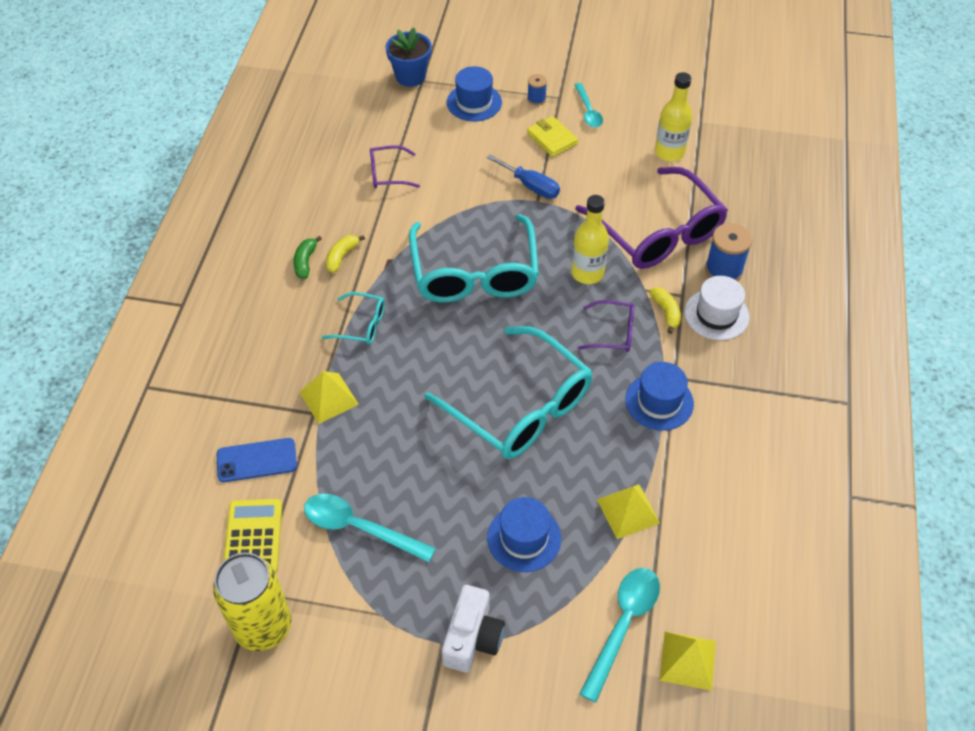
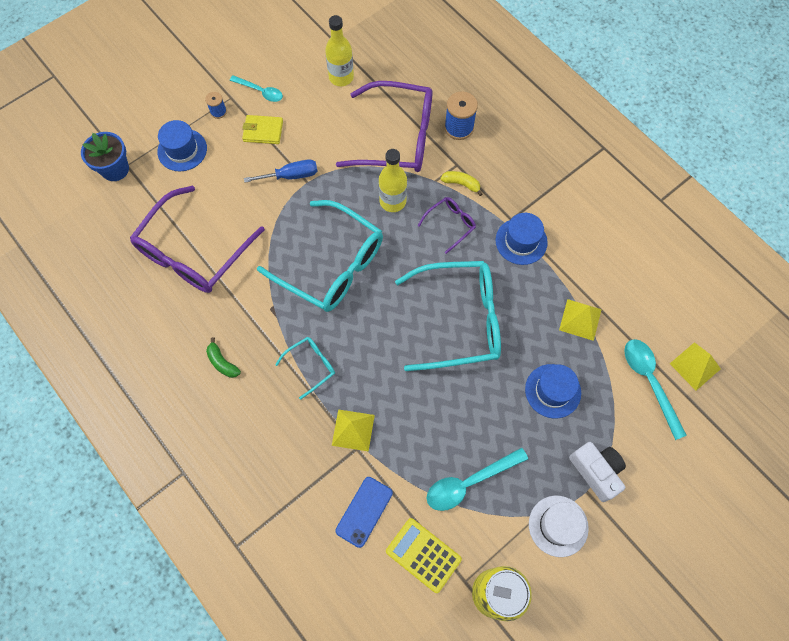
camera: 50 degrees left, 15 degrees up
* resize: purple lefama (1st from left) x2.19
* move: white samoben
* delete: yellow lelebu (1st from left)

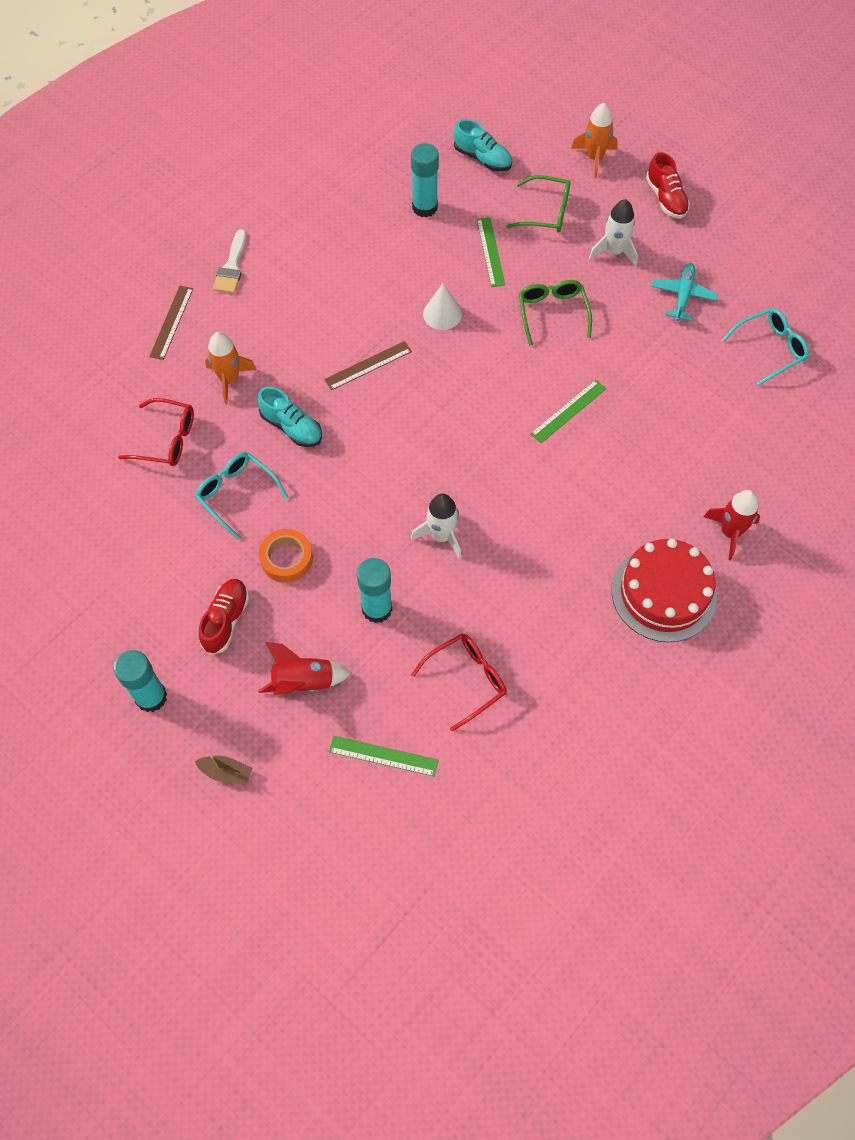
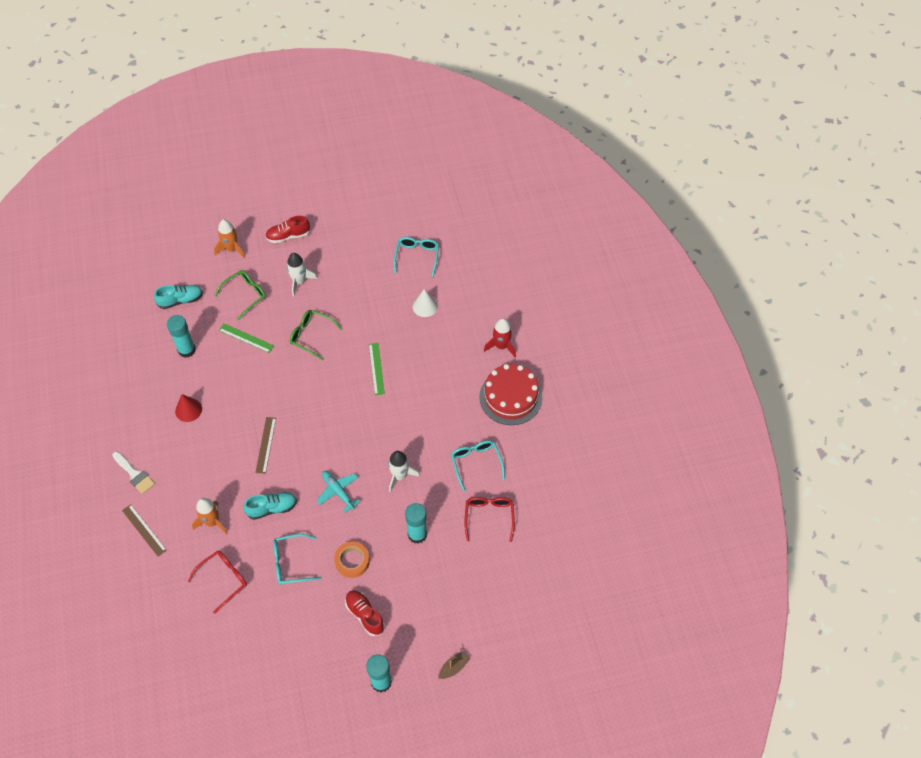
camera: 55 degrees left, 5 degrees down
* insert: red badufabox
* rotate: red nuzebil (2nd from left in the first image) 150 degrees clockwise
* move: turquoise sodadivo
* move: white badufabox
* insert: turquoise lefama (3rd from left)
* delete: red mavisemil (1st from left)
* delete: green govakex (1st from left)

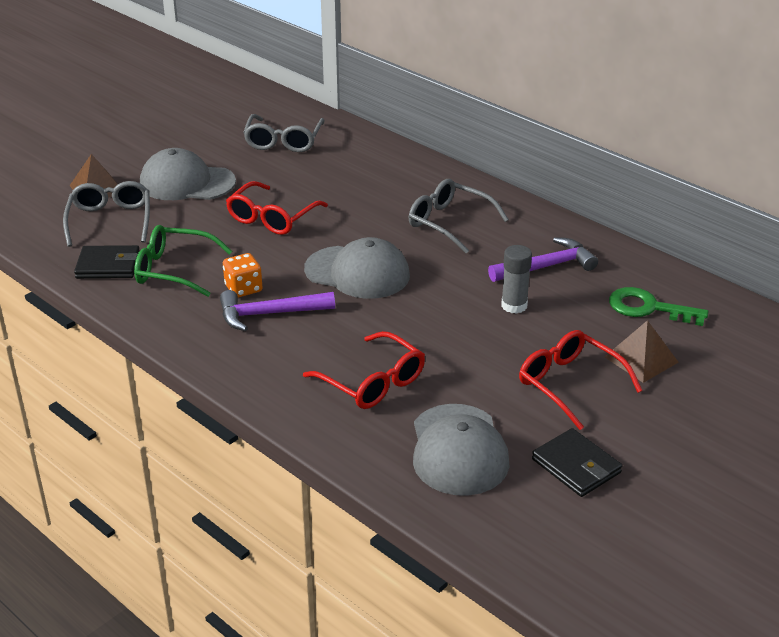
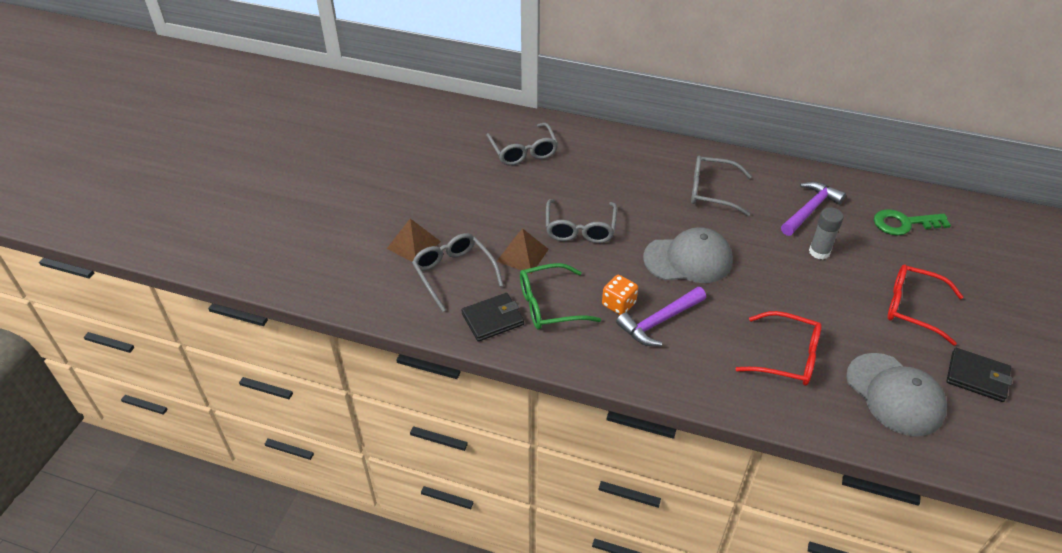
camera: 25 degrees left, 10 degrees up
* move: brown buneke (2nd from left)
* recolor: red lefama (1st from left) to grey lefama (3rd from left)
* delete: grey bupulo (1st from left)

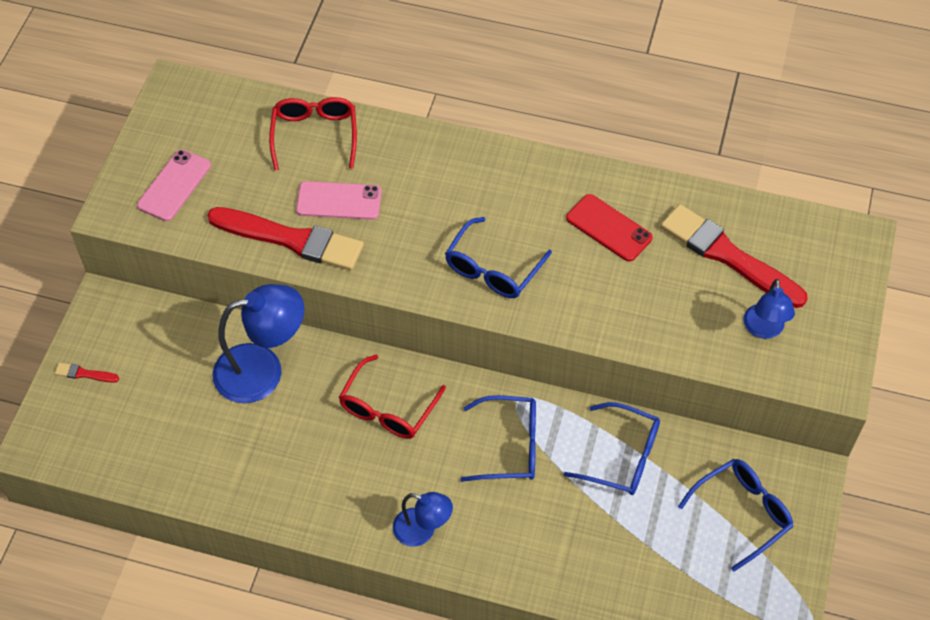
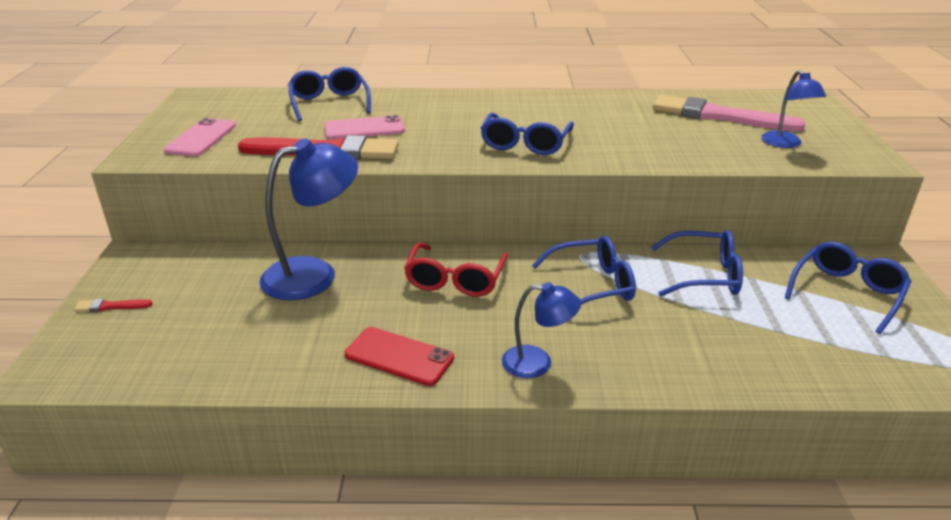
camera: 15 degrees left, 25 degrees down
* recolor: red lefama (1st from left) to blue lefama (1st from left)
* move: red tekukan
* recolor: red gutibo (3rd from left) to pink gutibo

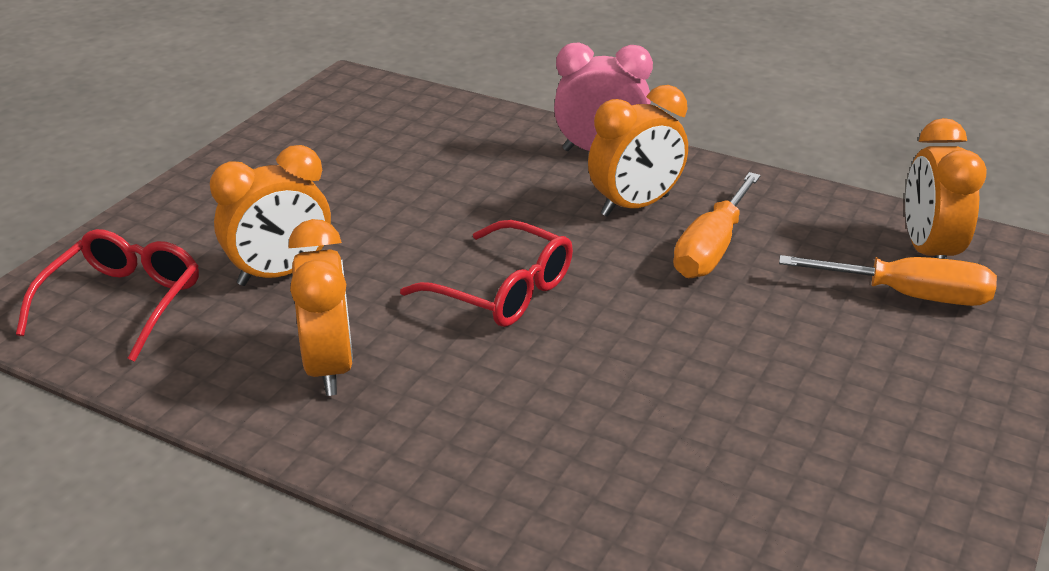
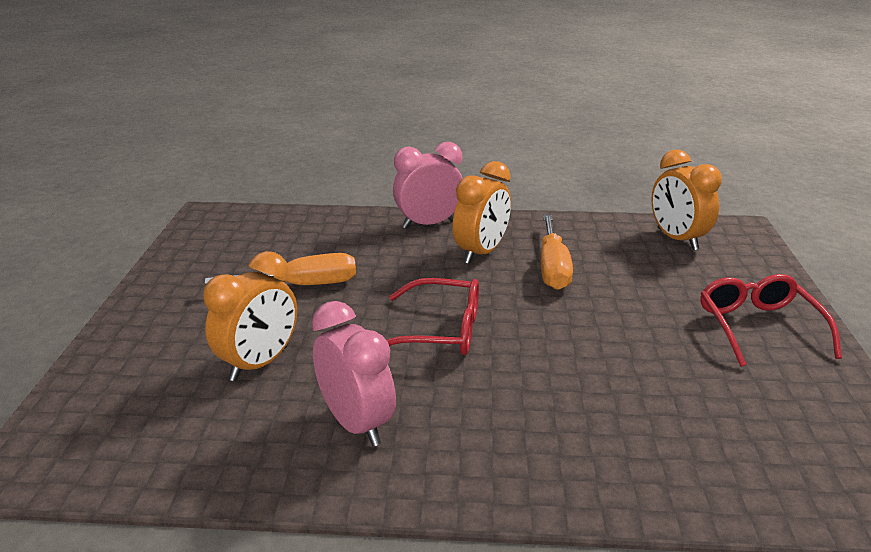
camera: 25 degrees left, 5 degrees down
* move: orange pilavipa (2nd from left in the first image) to orange pilavipa (1st from left)
* recolor: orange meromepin (2nd from left) to pink meromepin (1st from left)
* move: red lefama (1st from left in the first image) to red lefama (2nd from left)

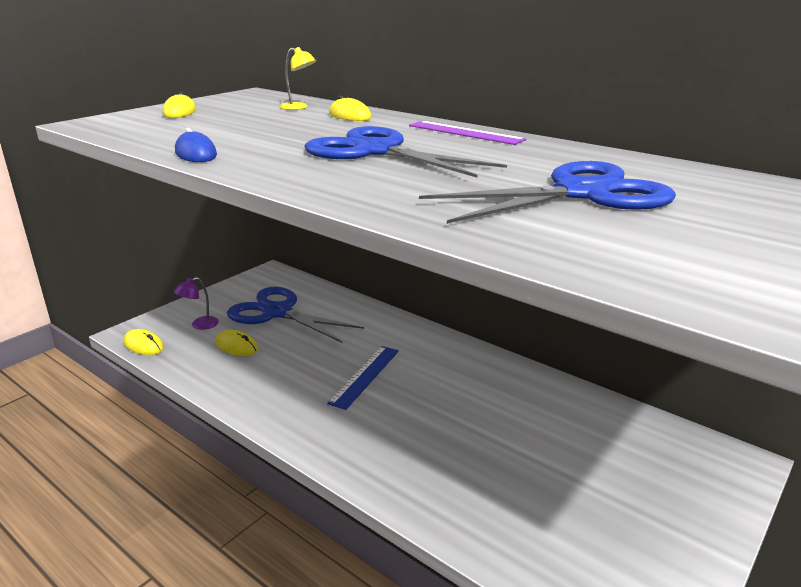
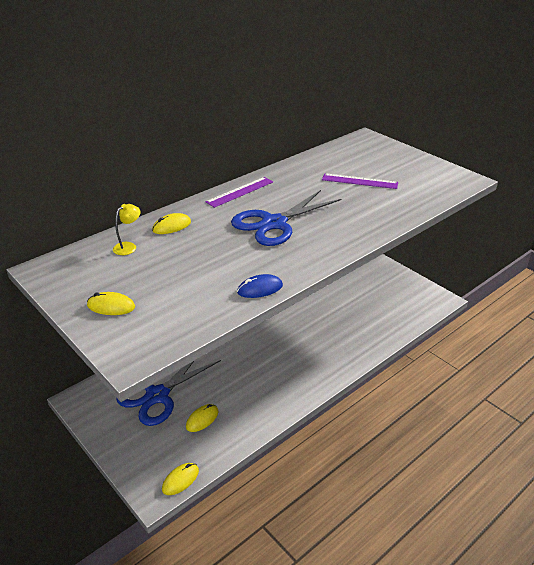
camera: 80 degrees left, 10 degrees up
* replace: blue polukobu (3rd from left) to purple govakex (2nd from left)
* delete: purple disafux
* delete: blue govakex

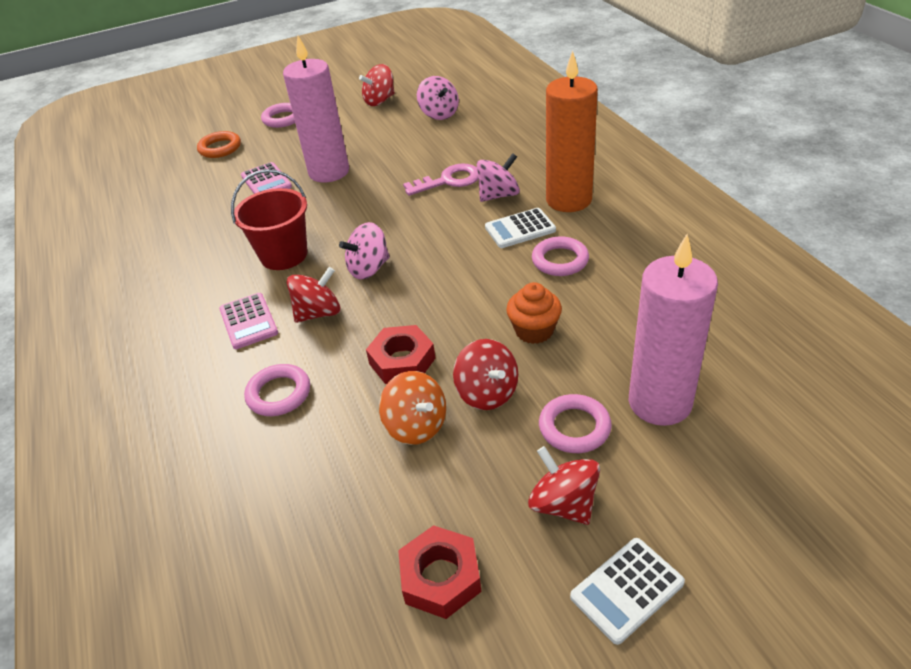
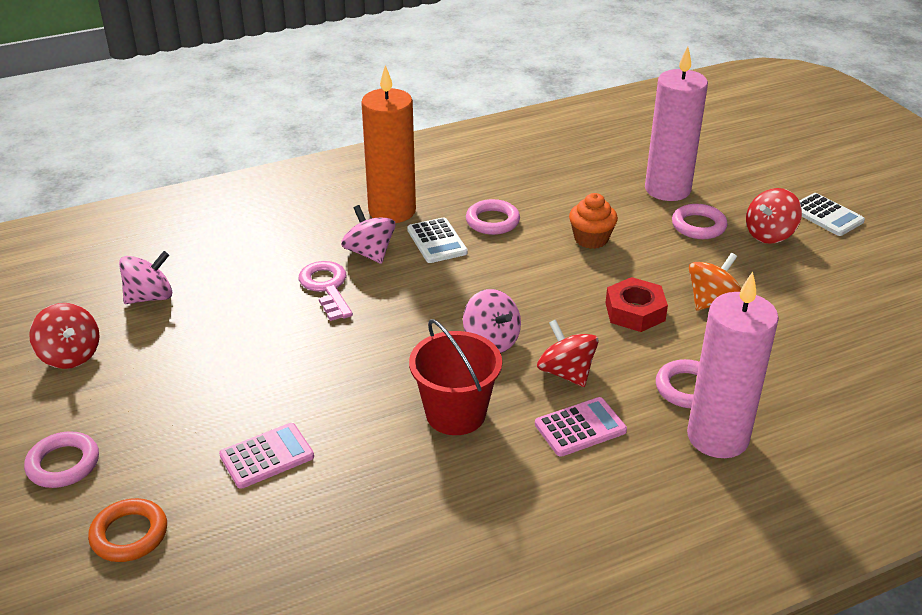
camera: 95 degrees left, 5 degrees down
* move: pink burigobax (1st from left in the first image) to pink burigobax (2nd from left)
* delete: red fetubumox (2nd from left)
* delete: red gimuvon (3rd from left)

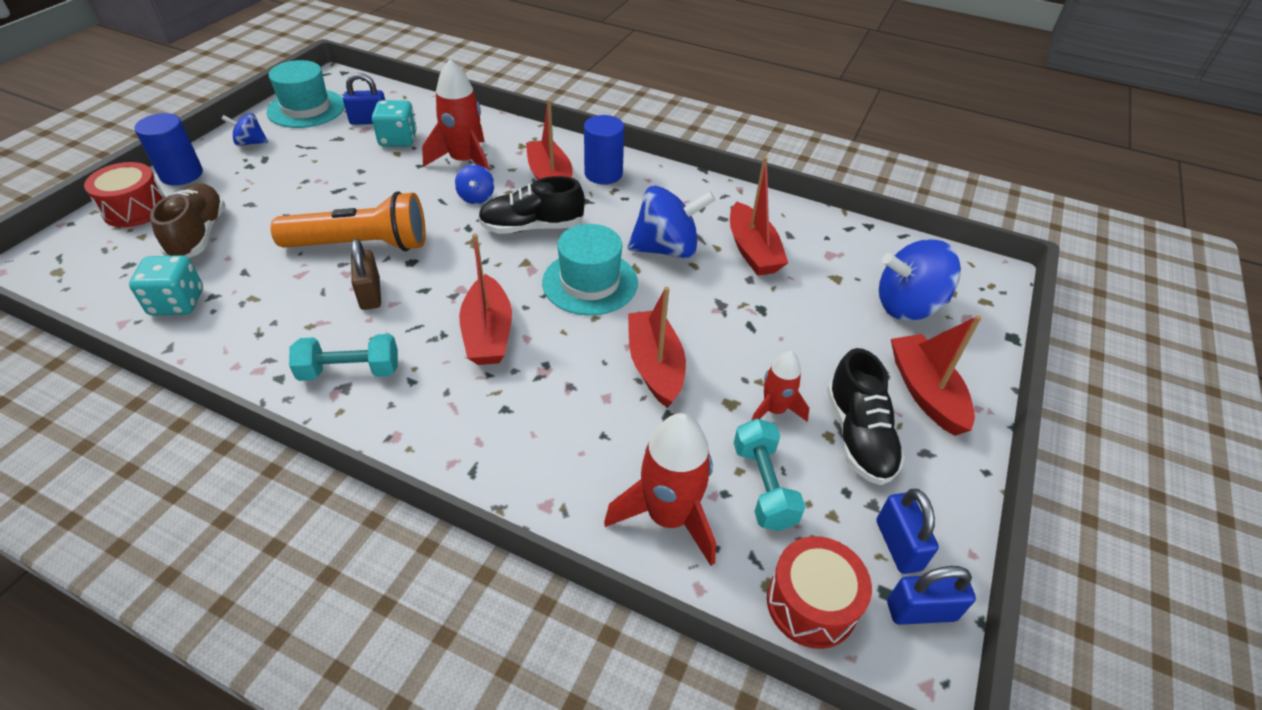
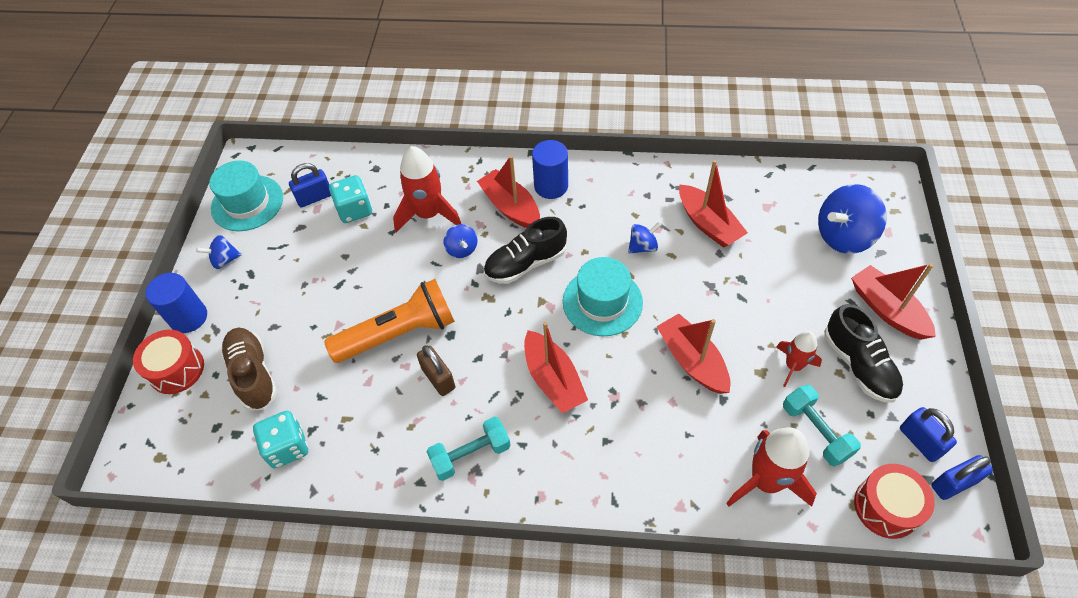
camera: 15 degrees left, 10 degrees up
* resize: blue gimuvon (3rd from left) x0.52

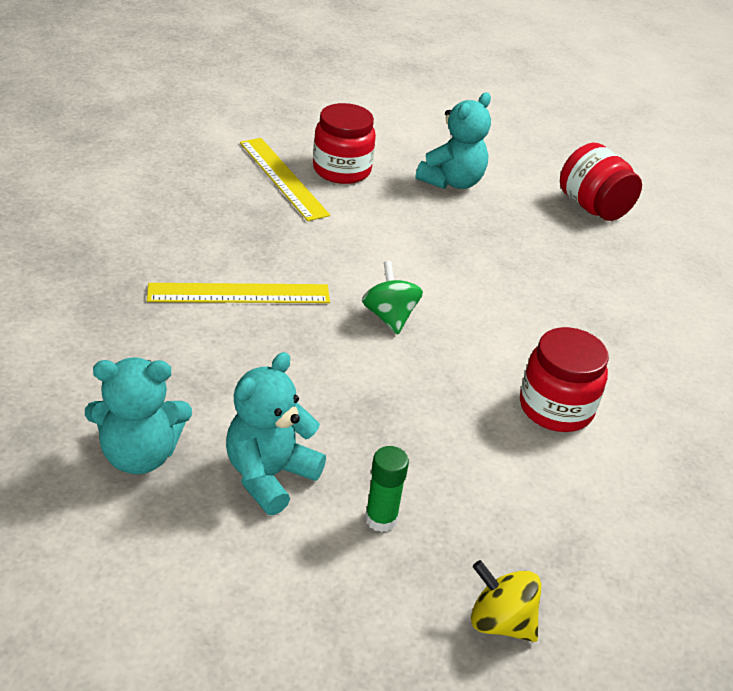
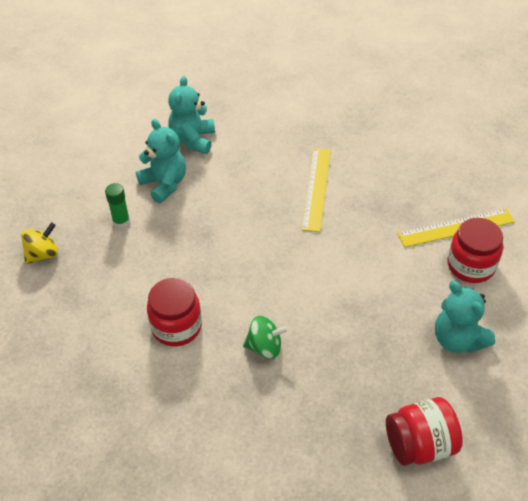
camera: 110 degrees right, 10 degrees up
* move: green gimuvon

